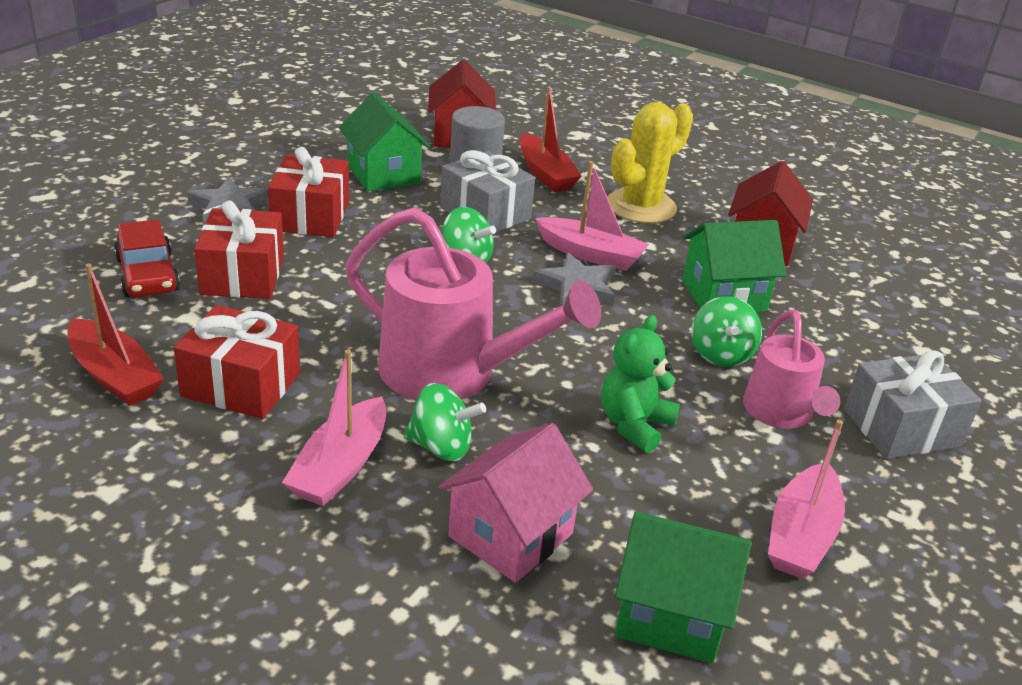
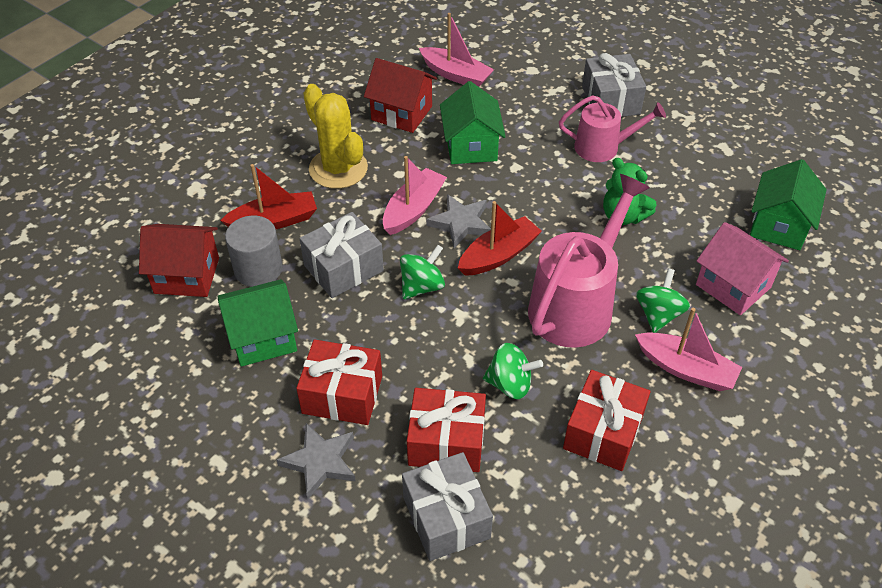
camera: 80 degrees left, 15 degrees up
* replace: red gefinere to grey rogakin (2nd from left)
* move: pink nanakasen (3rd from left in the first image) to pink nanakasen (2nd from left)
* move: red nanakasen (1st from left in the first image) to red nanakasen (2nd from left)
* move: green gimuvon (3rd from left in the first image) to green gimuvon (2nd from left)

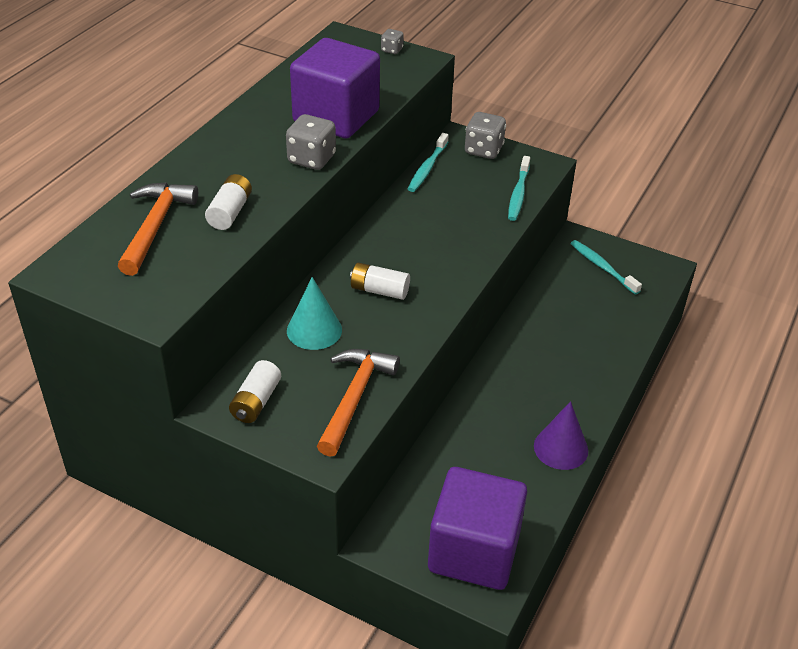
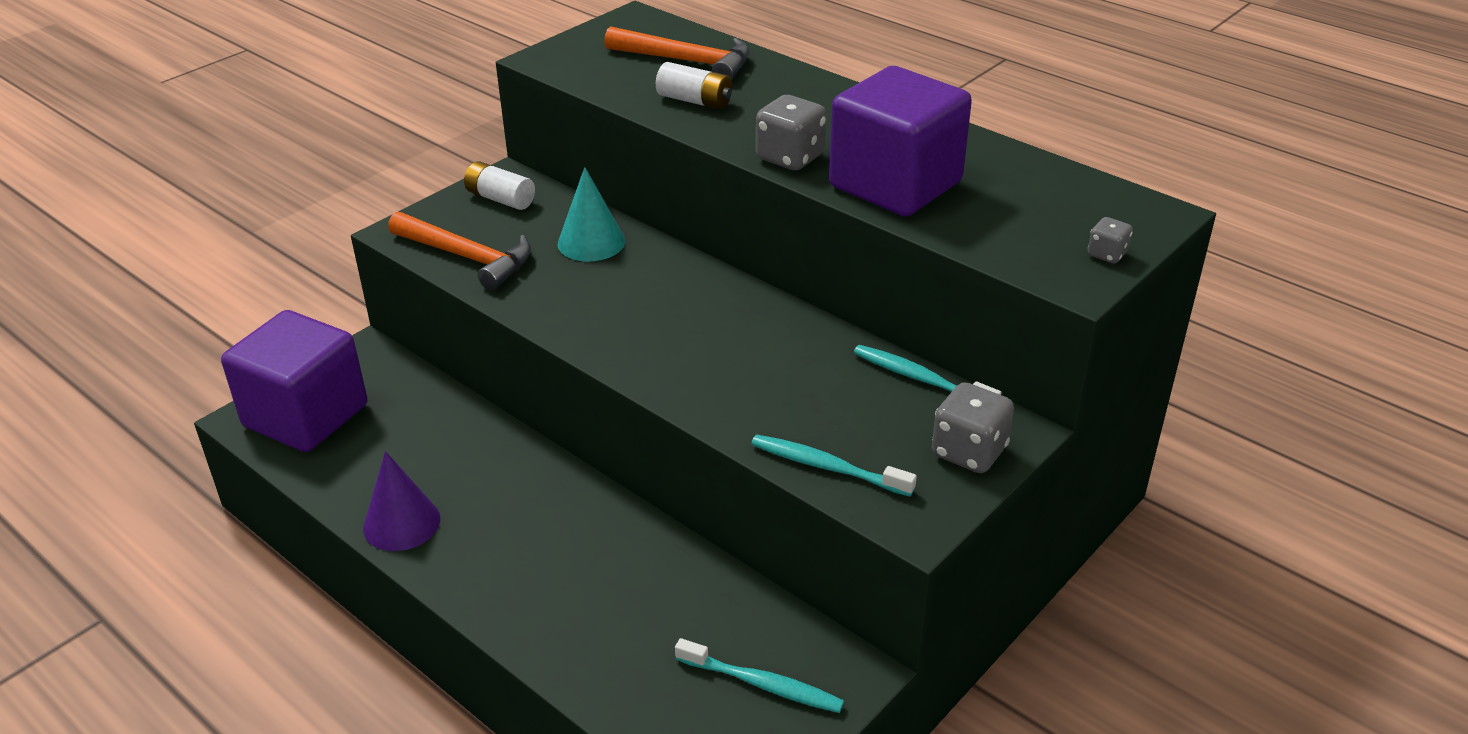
camera: 105 degrees right, 5 degrees down
* rotate: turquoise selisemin (3rd from left in the first image) 45 degrees clockwise
* delete: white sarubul (3rd from left)

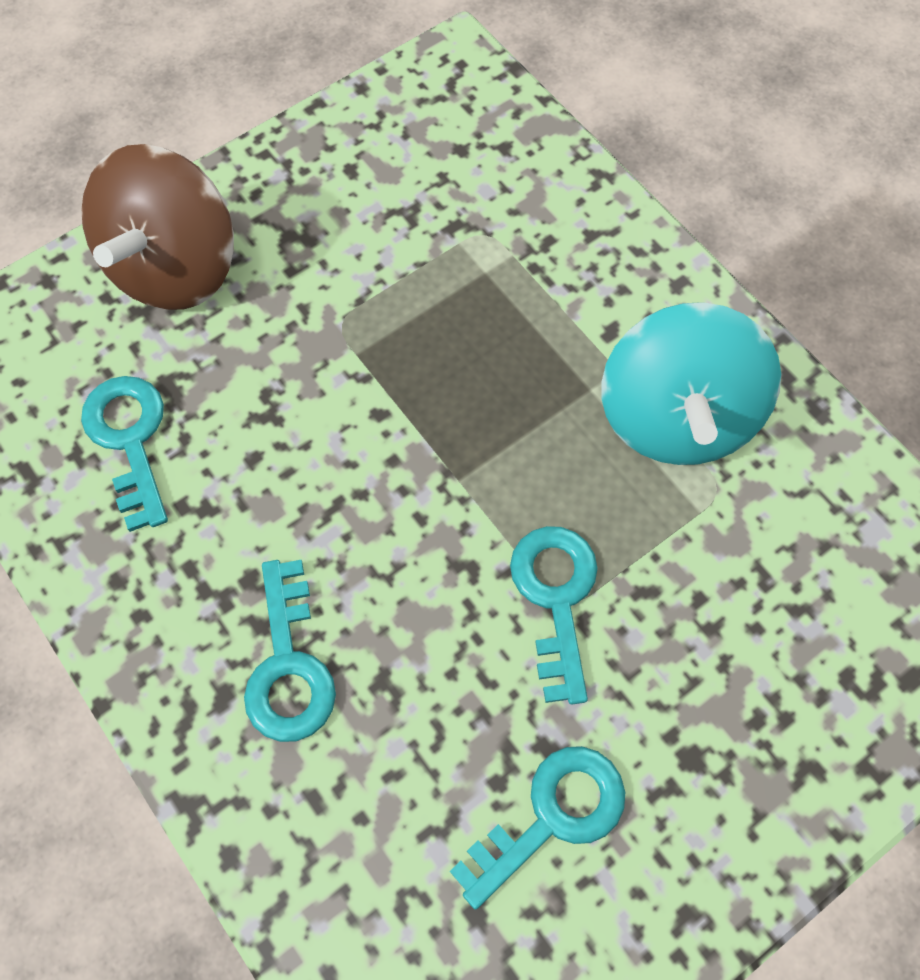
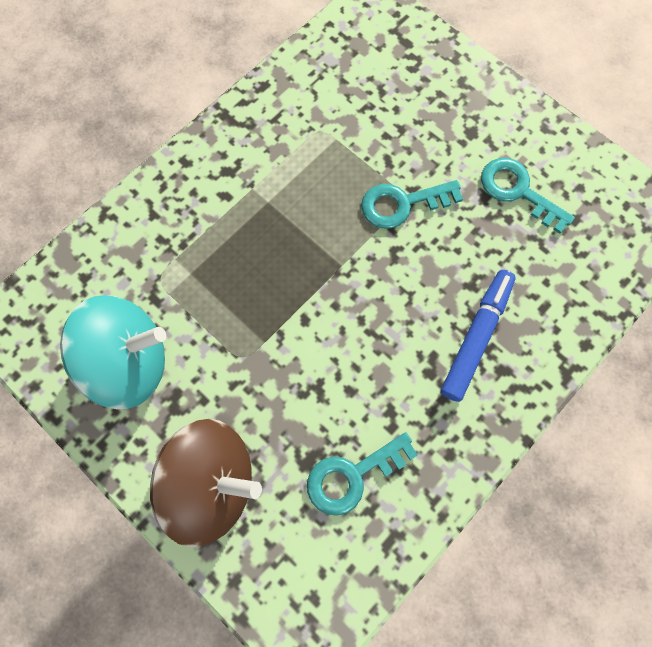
camera: 100 degrees left, 5 degrees up
* move: turquoise gimuvon
* replace: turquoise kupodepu (2nd from left) to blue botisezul

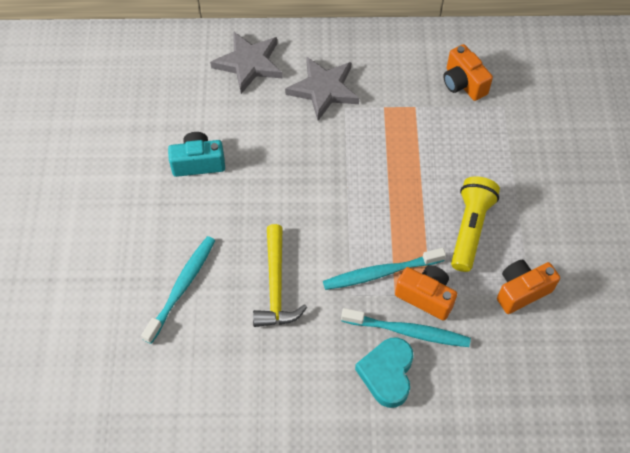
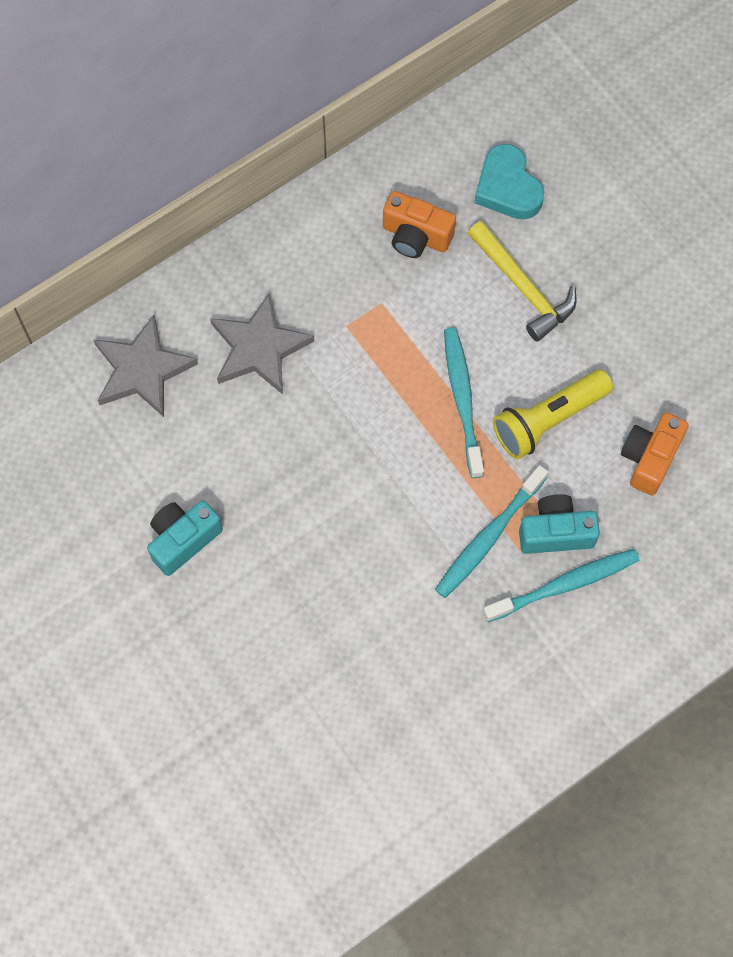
camera: 35 degrees left, 10 degrees up
* move: turquoise selisemin (1st from left)
* move: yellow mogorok
* move: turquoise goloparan
* rotate: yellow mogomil 105 degrees counterclockwise
* recolor: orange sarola (1st from left) to turquoise sarola (2nd from left)

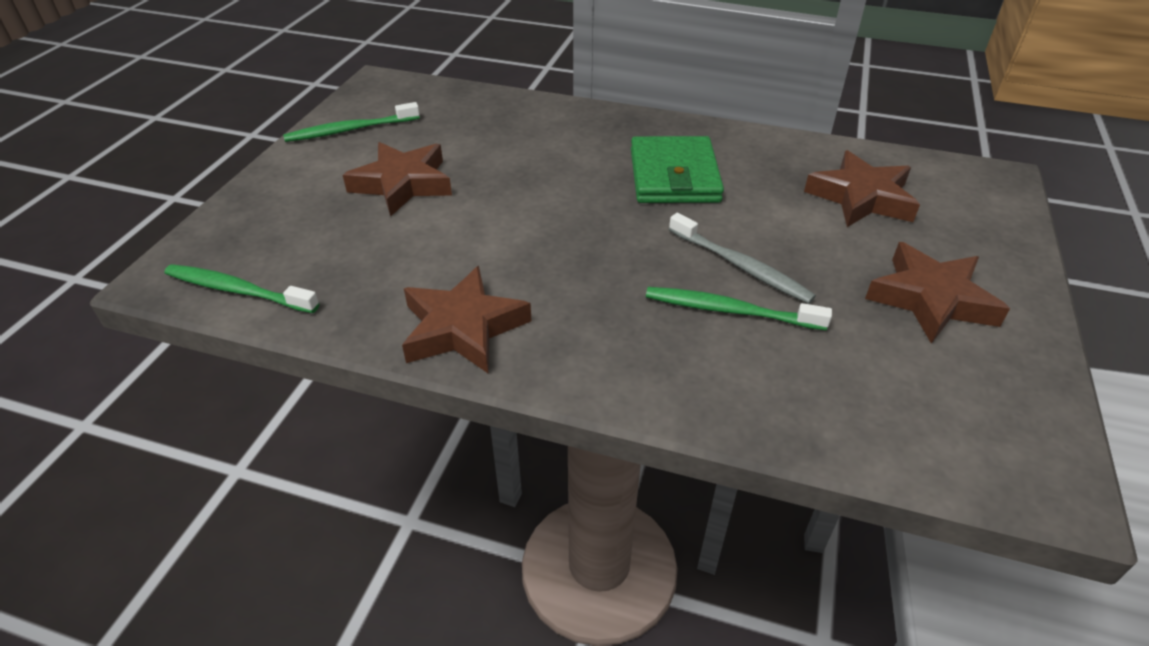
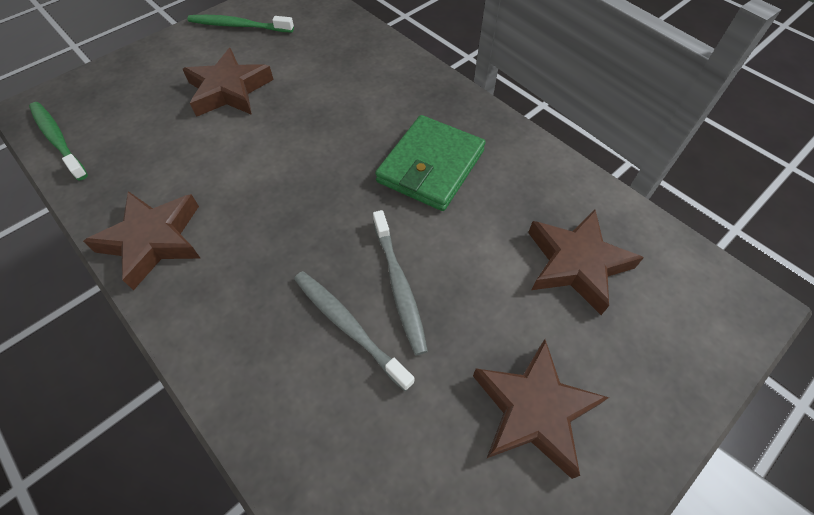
camera: 30 degrees right, 15 degrees up
* recolor: green selisemin (3rd from left) to grey selisemin (1st from left)

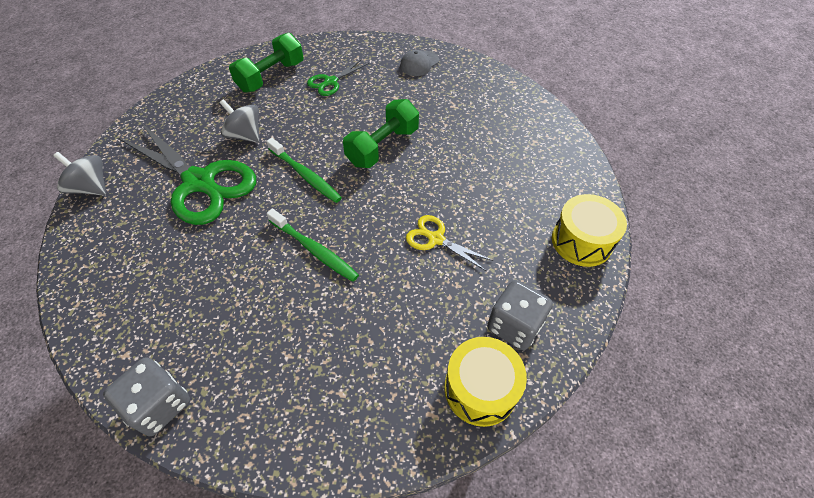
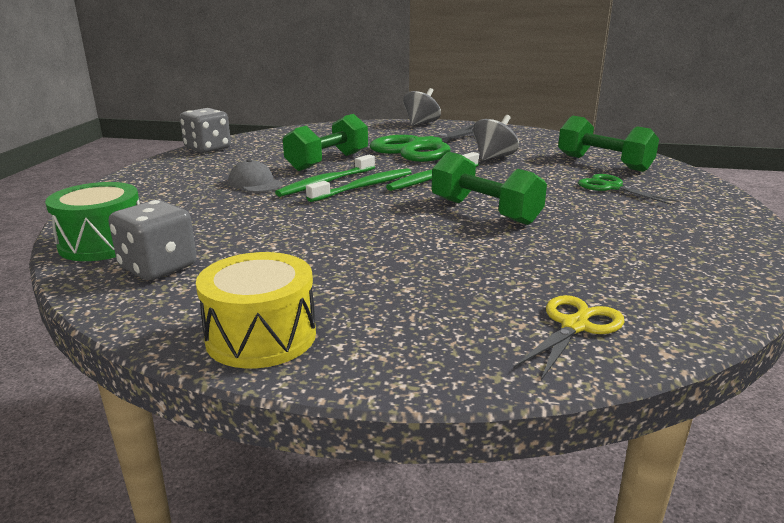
camera: 95 degrees right, 30 degrees down
* recolor: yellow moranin (1st from left) to green moranin
* move: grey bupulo
* insert: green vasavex (1st from left)
* insert: green selisemin (2nd from left)
* move: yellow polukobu

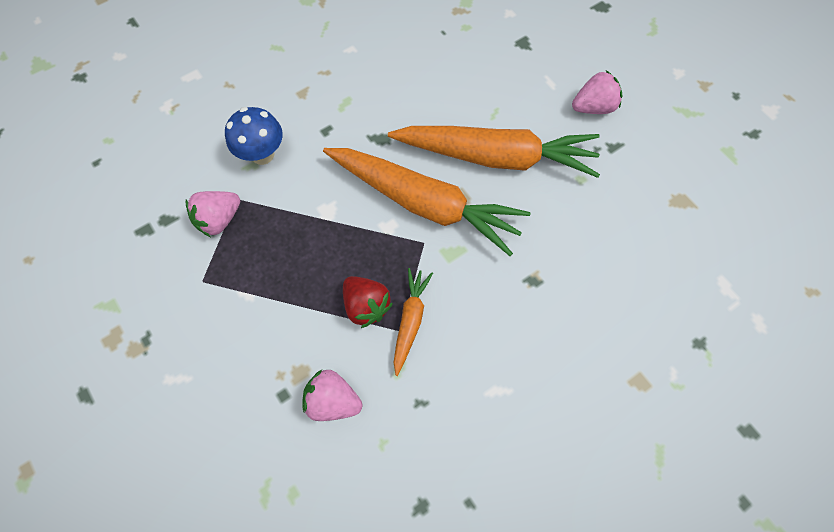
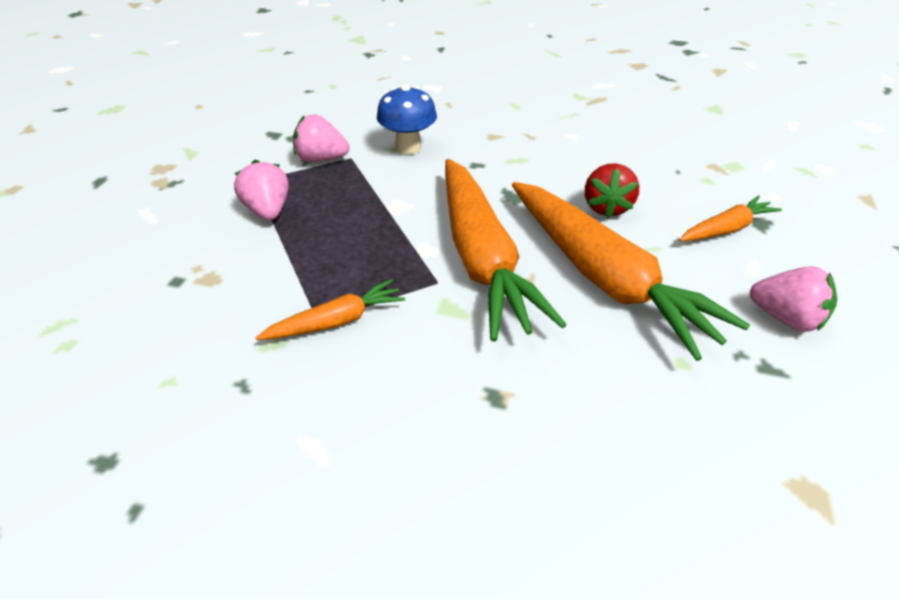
camera: 50 degrees right, 25 degrees down
* move: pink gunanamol (2nd from left in the first image) to pink gunanamol (1st from left)
* move: red gunanamol
* insert: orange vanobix (4th from left)

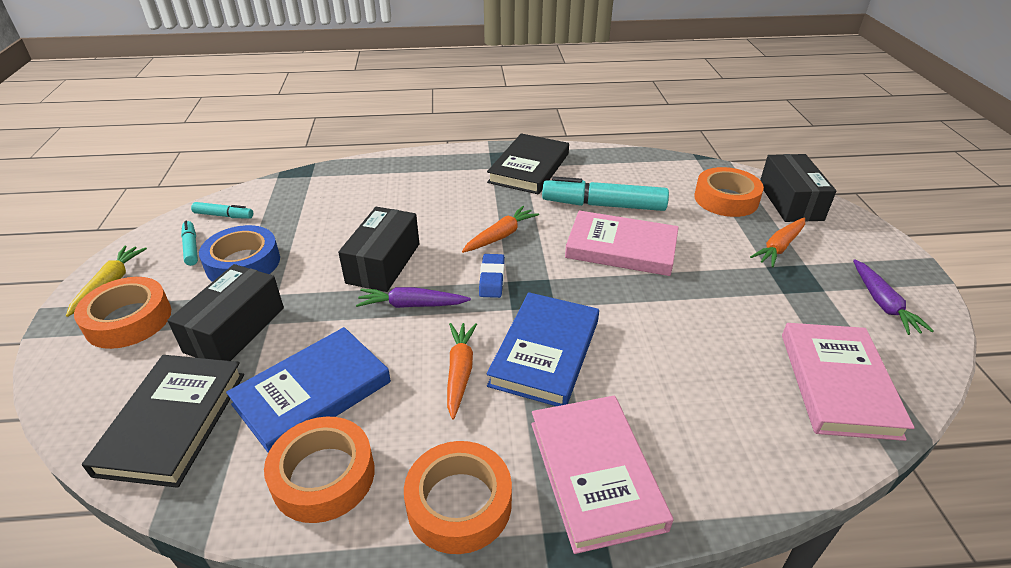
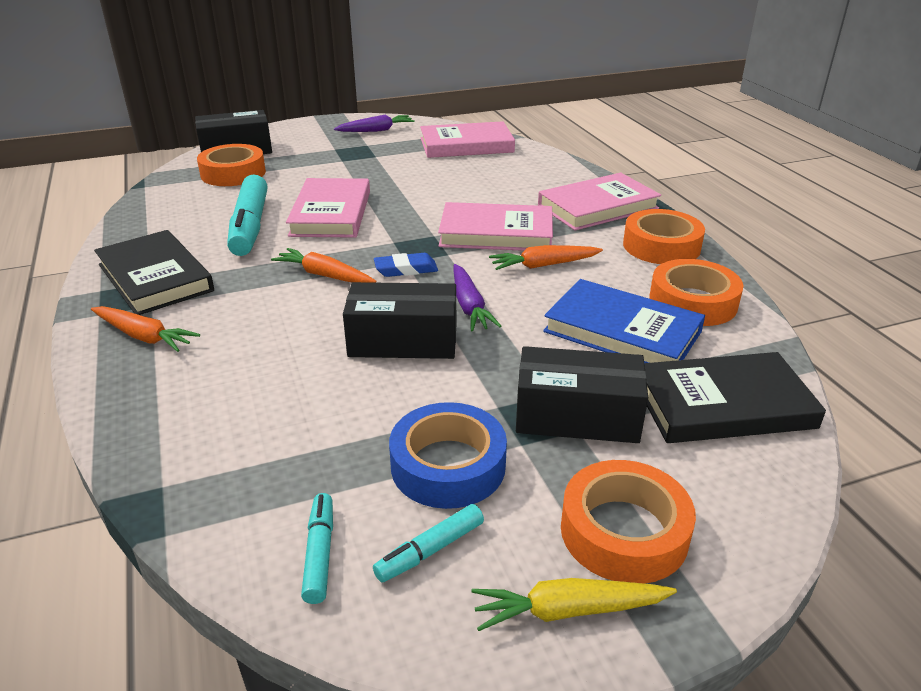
camera: 105 degrees left, 5 degrees down
* move: orange vanobix (3rd from left in the first image) to orange vanobix (1st from left)
* rotate: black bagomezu (2nd from left in the first image) 45 degrees clockwise
* recolor: blue bagomezu (2nd from left) to pink bagomezu (3rd from left)

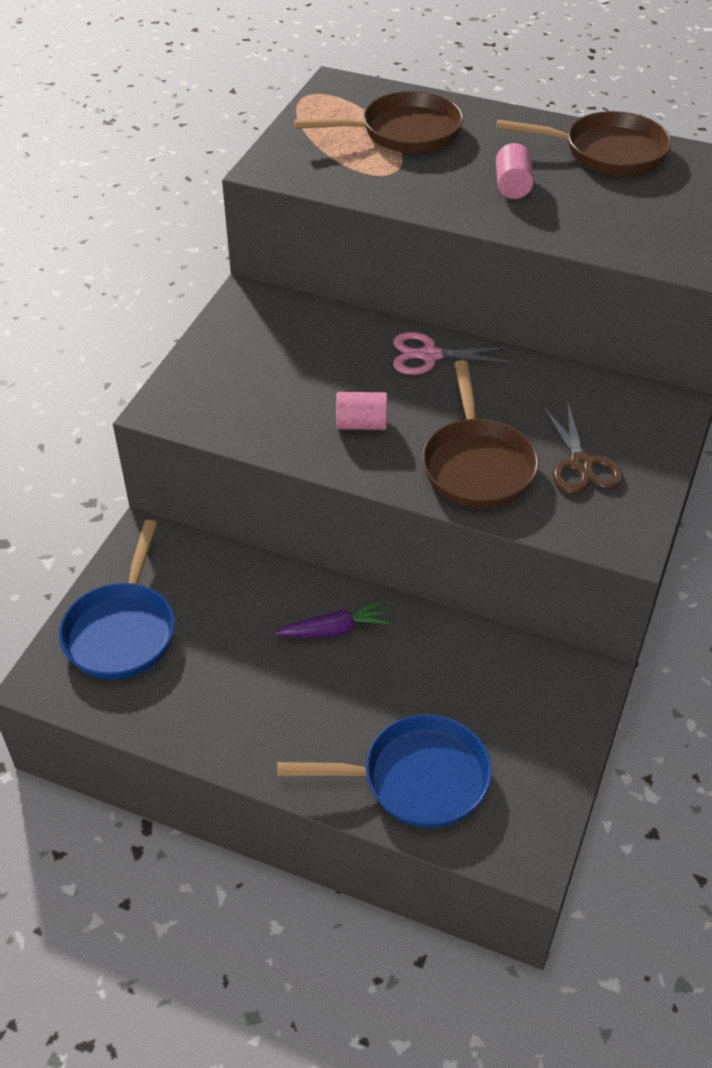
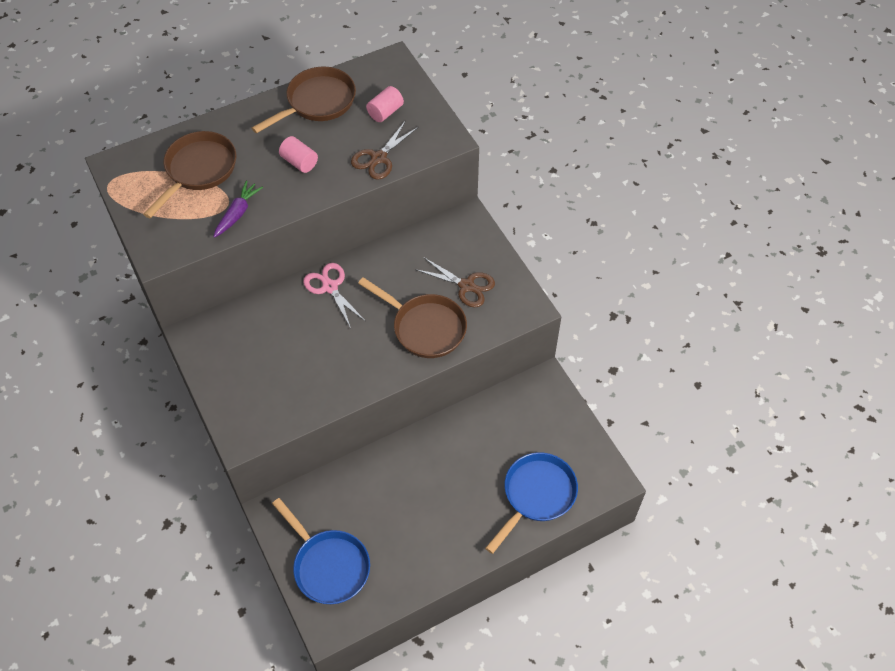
camera: 50 degrees left, 10 degrees up
* move: purple vanobix
* rotate: pink polukobu 105 degrees clockwise
* insert: brown polukobu (1st from left)
* move: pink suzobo (1st from left in the first image) to pink suzobo (2nd from left)

